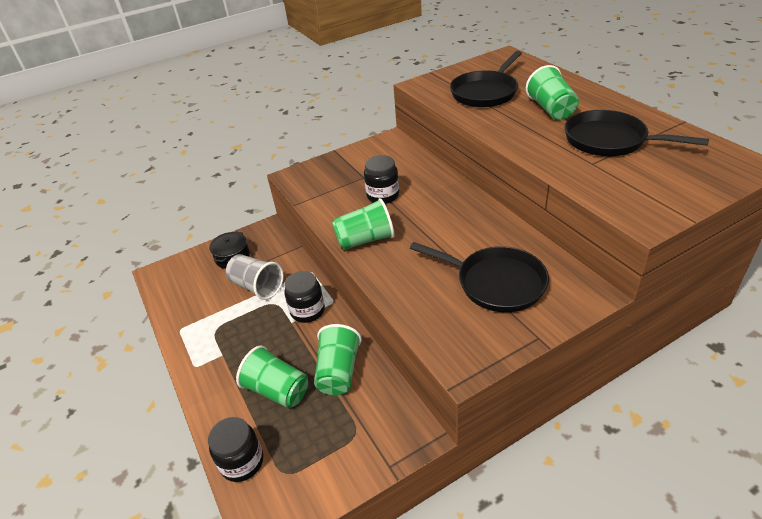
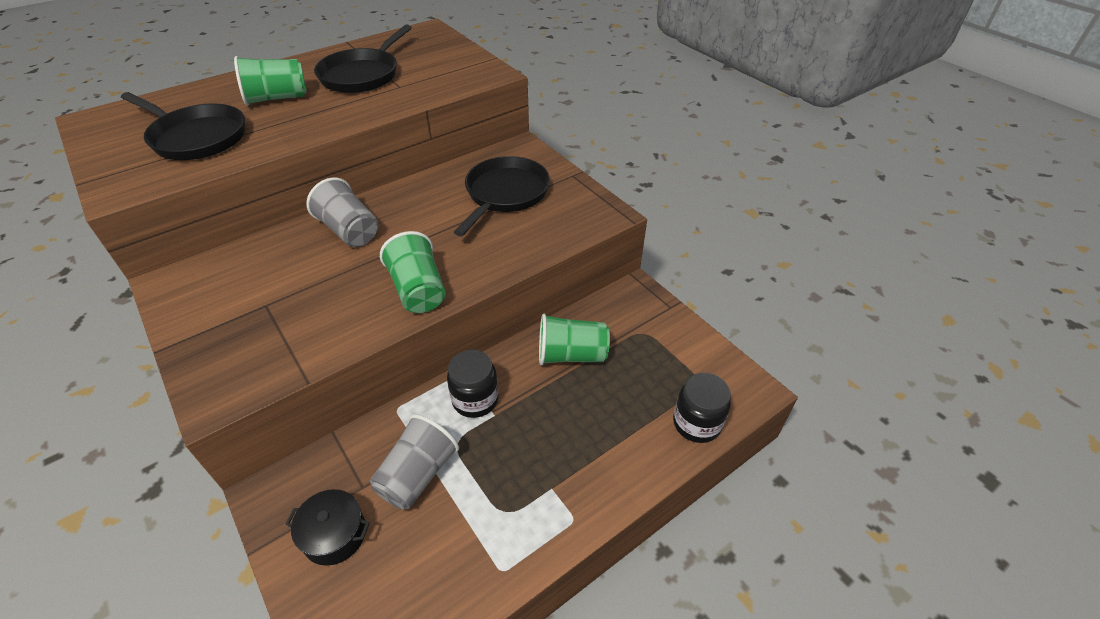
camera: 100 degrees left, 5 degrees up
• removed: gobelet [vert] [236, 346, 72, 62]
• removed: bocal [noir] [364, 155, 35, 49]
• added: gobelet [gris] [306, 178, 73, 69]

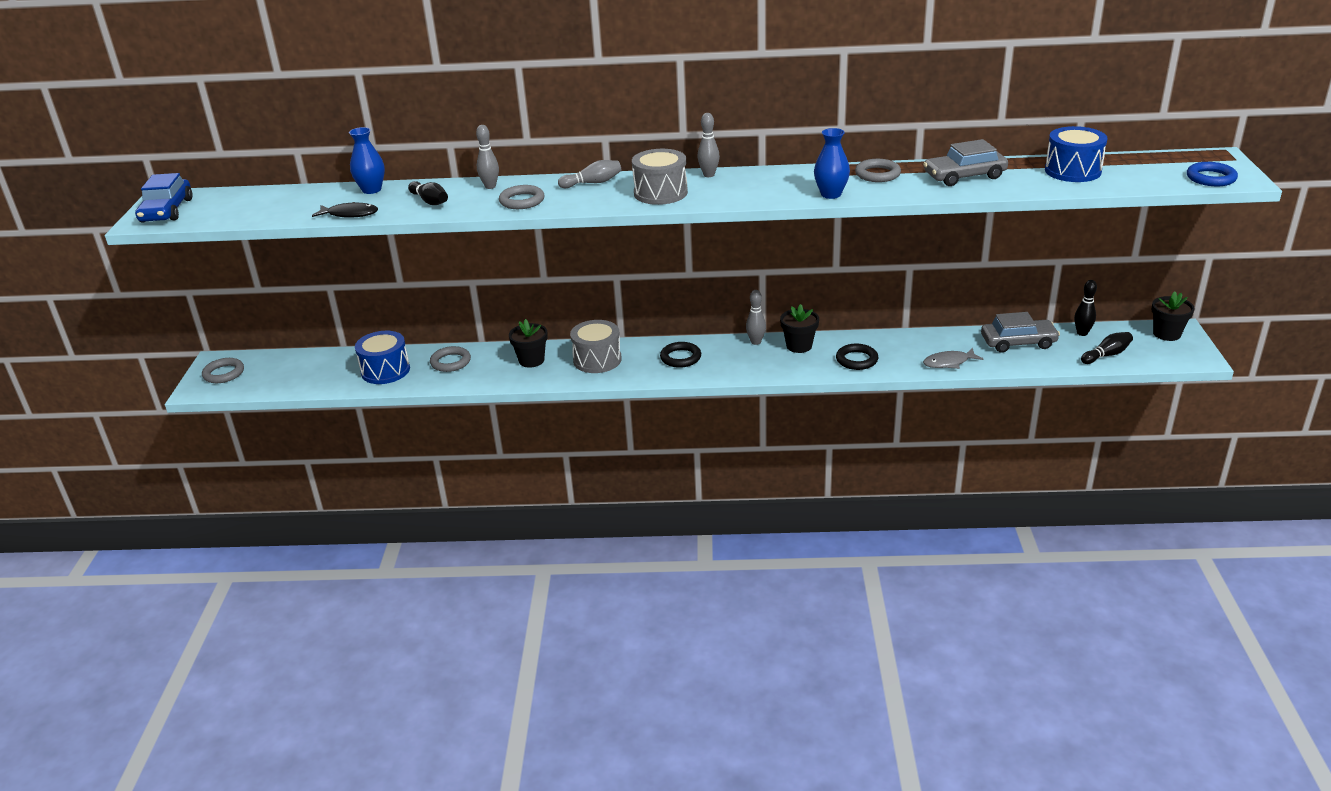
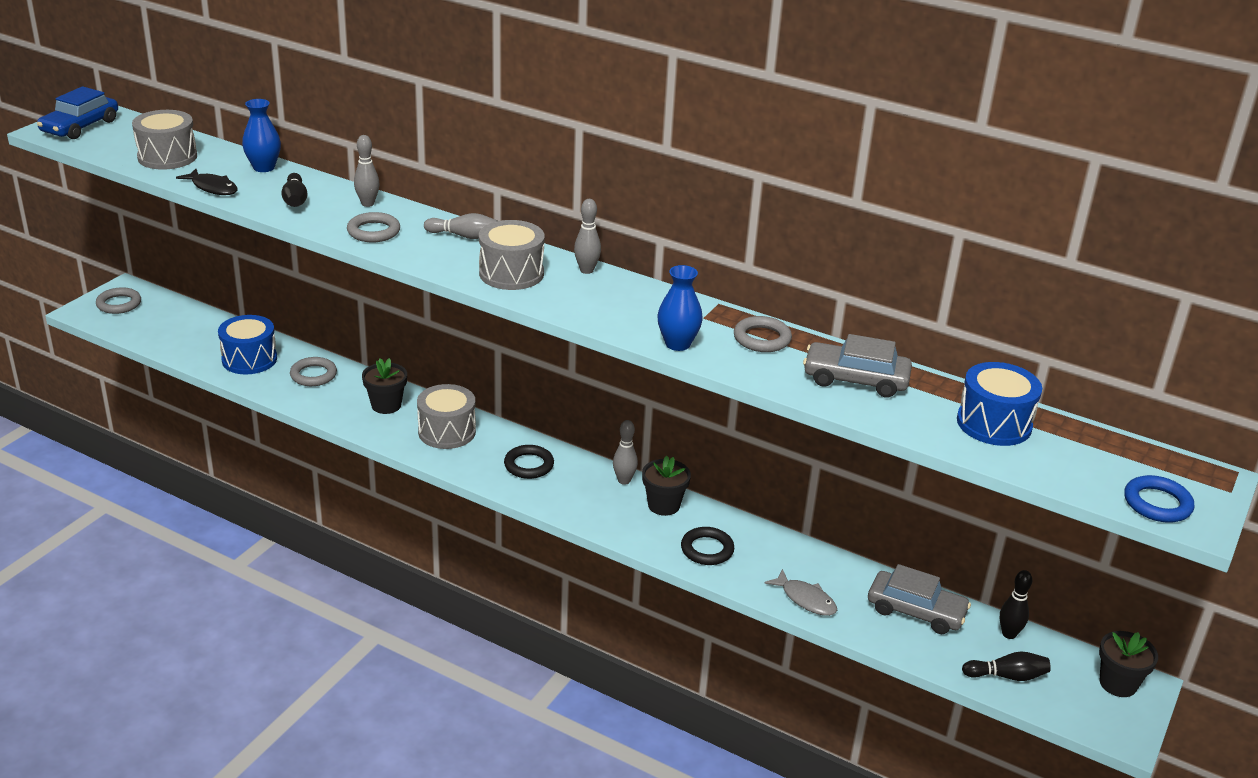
camera: 25 degrees right, 0 degrees up
• added: tambour [gris] [132, 110, 65, 60]
• turned: poisson [gris] [923, 348, 60, 21] = [764, 569, 73, 47] 150 degrees counterclockwise

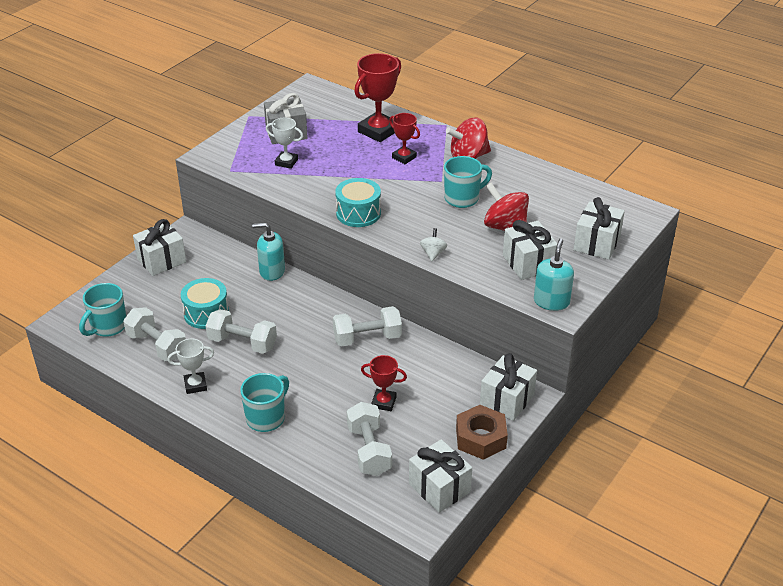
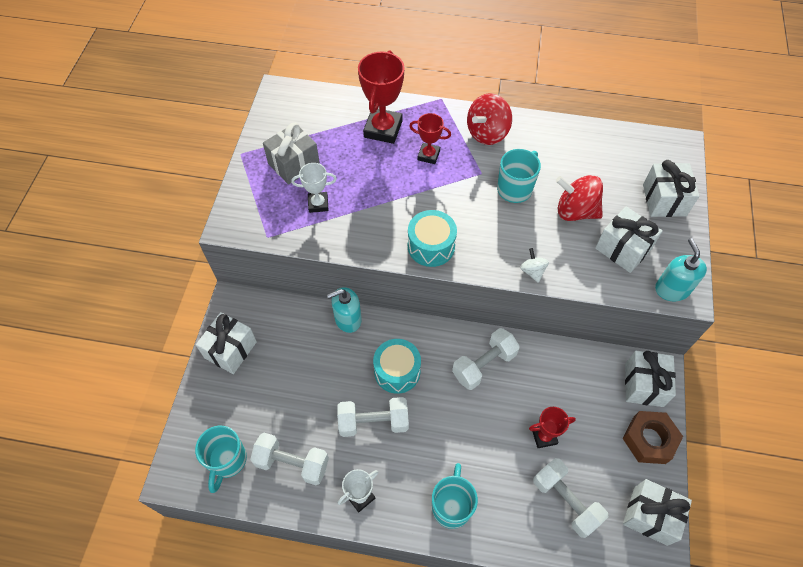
camera: 25 degrees left, 20 degrees up
• moved: tambour [turquoise] [181, 278, 48, 51] to [373, 339, 48, 55]

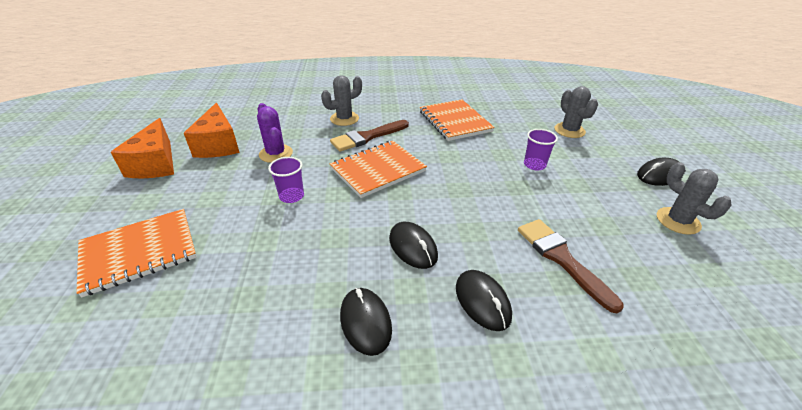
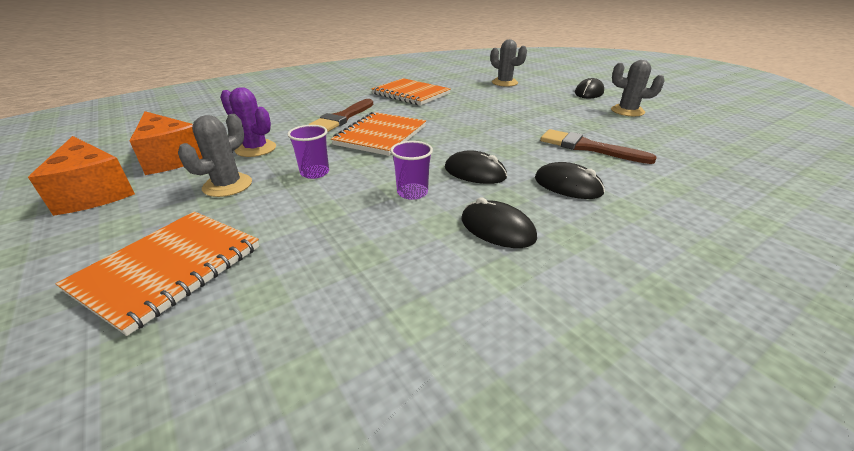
camera: 30 degrees left, 5 degrees down
• moved: cactus [gris] [321, 75, 41, 51] to [178, 114, 74, 83]
• moved: gobelet [violet] [524, 129, 34, 42] to [390, 141, 43, 59]

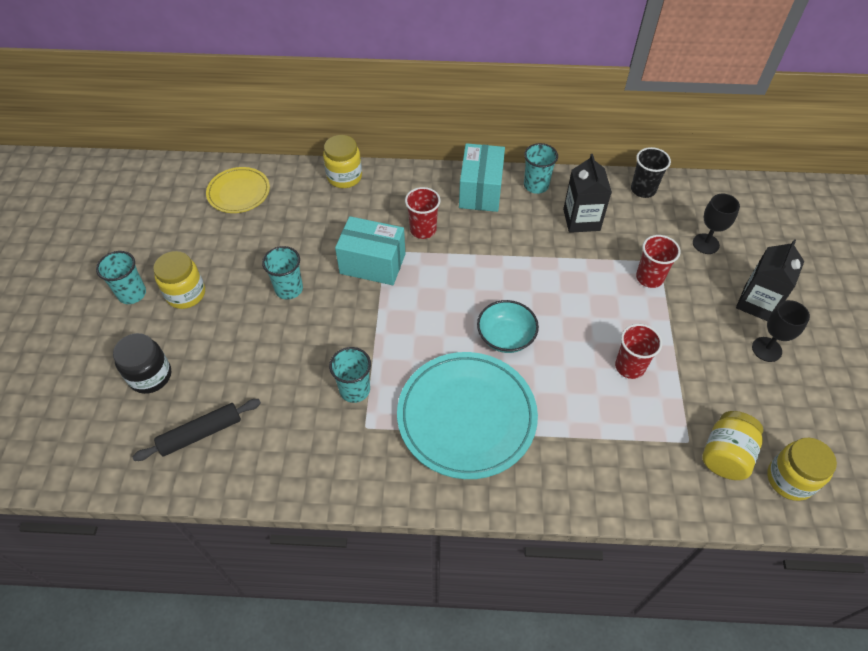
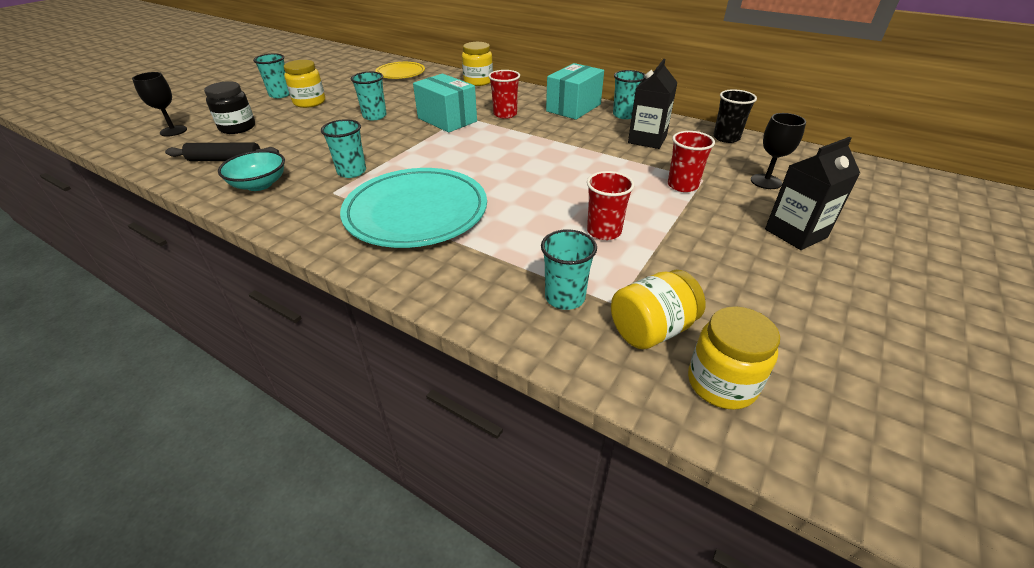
camera: 30 degrees right, 15 degrees down
• added: gobelet [turquoise] [541, 229, 56, 81]
• moved: bol [turquoise] [477, 300, 62, 53] to [218, 150, 67, 41]
• moved: verre à pied [noir] [752, 300, 58, 62] to [132, 72, 55, 64]

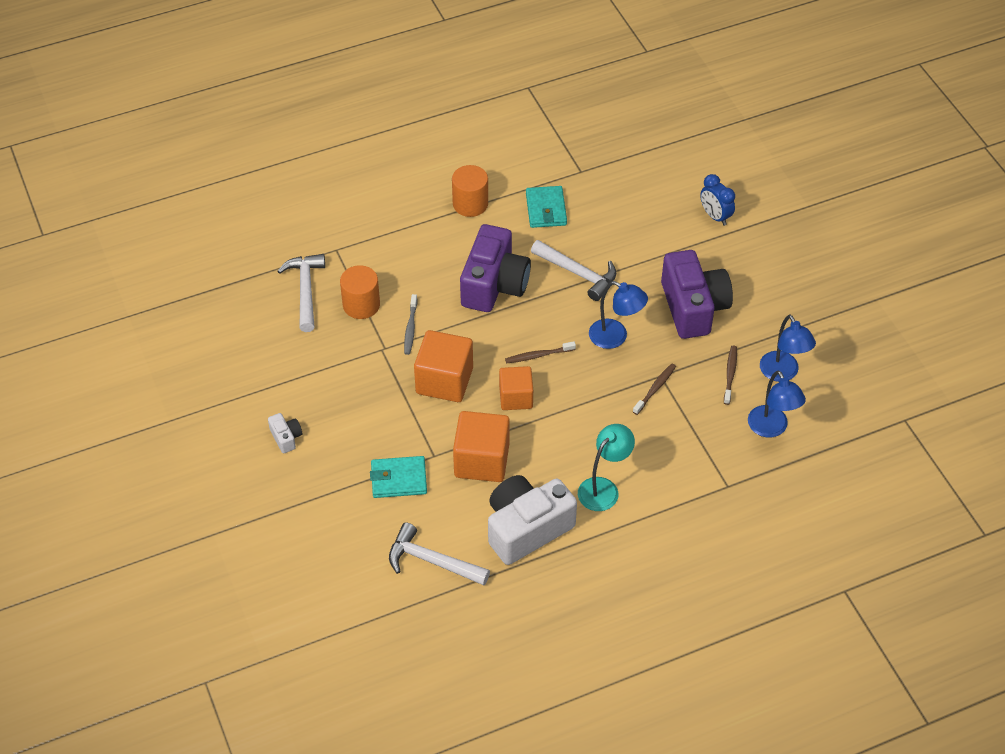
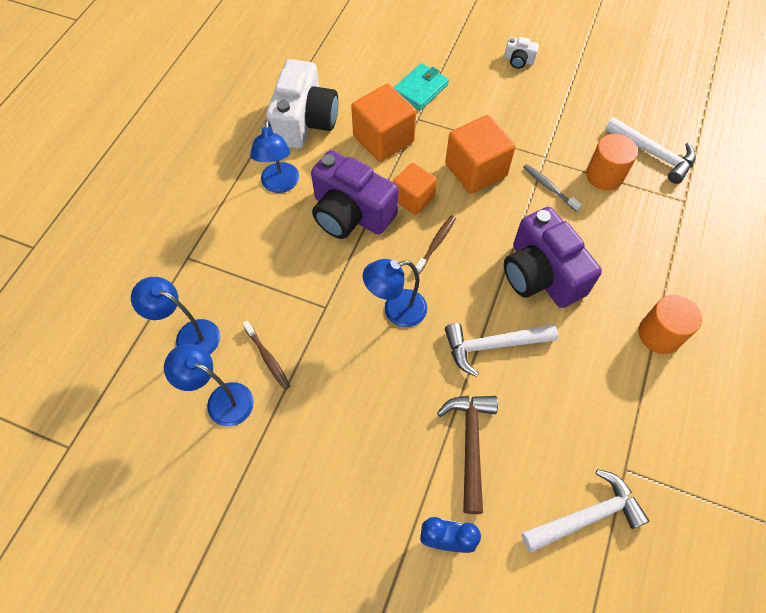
camera: 135 degrees right, 10 degrees up
• removed: portefeuille [turquoise] [526, 186, 41, 42]
• removed: brosse à dents [marron] [633, 364, 43, 51]
• added: marteau [marron] [437, 396, 61, 118]
• moved: marteau [blanc] [389, 523, 101, 62] to [521, 469, 128, 83]
• moved: appareil photo [violet] [661, 250, 72, 89] to [311, 150, 87, 89]
• recoloured: lampe [turquoise] [578, 424, 57, 87] to lampe [bleu] [250, 120, 49, 73]

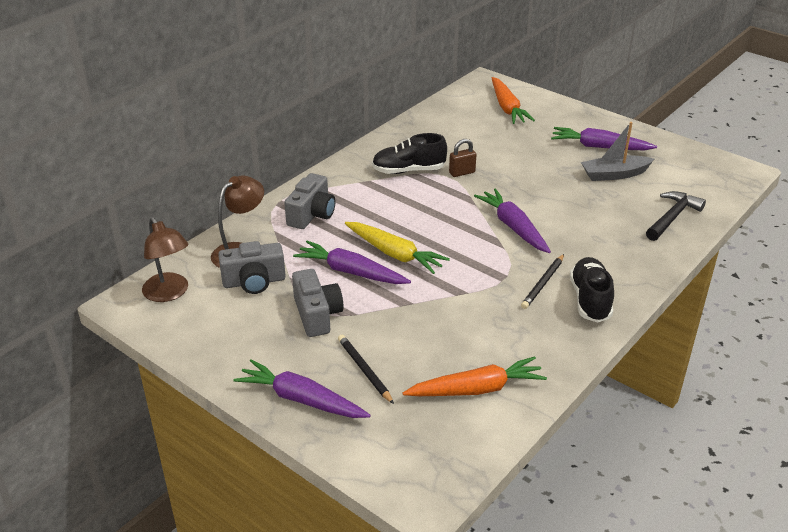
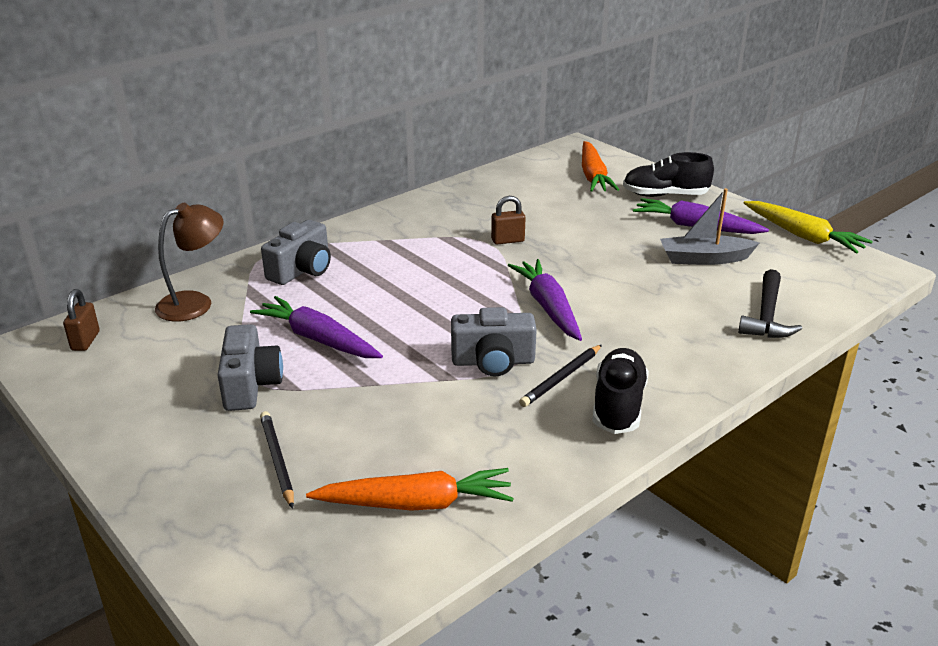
camera: 10 degrees right, 5 degrees down
• removed: carotte [violet] [233, 359, 138, 59]
• moved: appareil photo [gris] [218, 241, 68, 53] to [451, 307, 86, 70]
• moved: carotte [jaune] [345, 222, 105, 52] to [744, 201, 129, 53]
• moved: chaussure [noir] [372, 133, 75, 41] to [623, 152, 91, 45]
• replaced: lampe [marron] [142, 217, 46, 85] to cadenas [marron] [63, 289, 37, 62]
• turned: marteau [noir] [646, 191, 60, 50] = [738, 269, 64, 69] 150 degrees clockwise

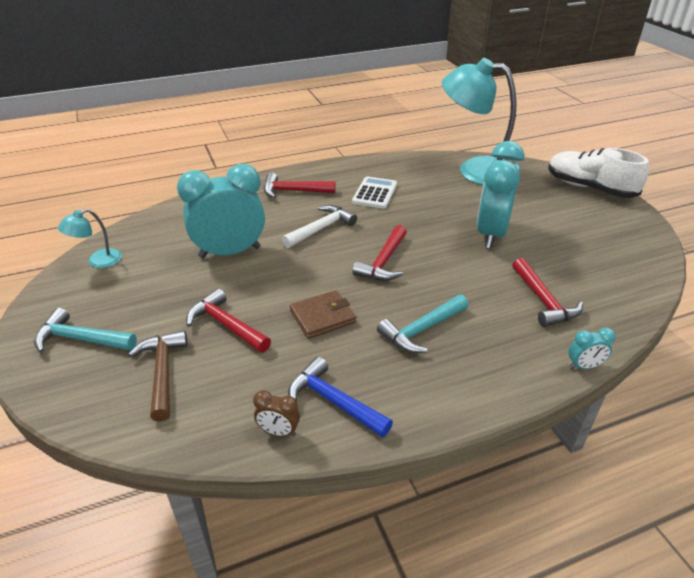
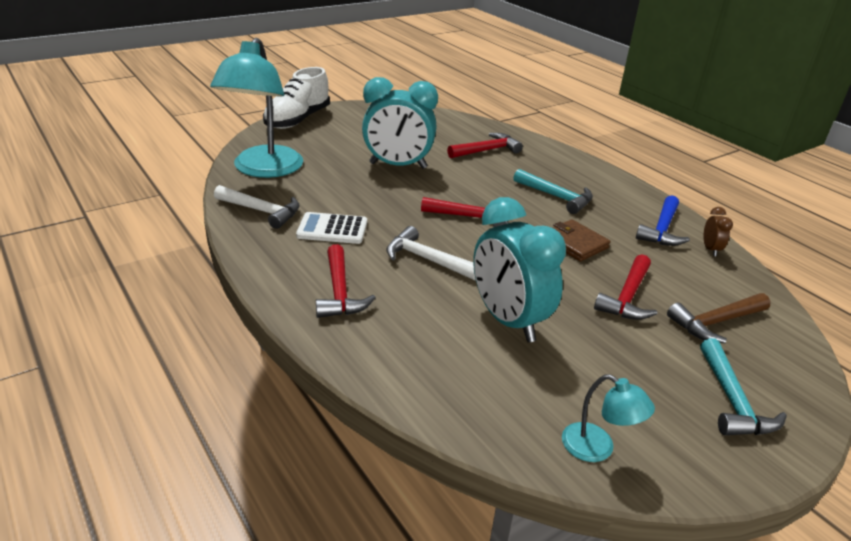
camera: 105 degrees left, 5 degrees down
• removed: réveil [turquoise] [569, 328, 47, 41]
• added: marteau [blanc] [214, 185, 86, 44]

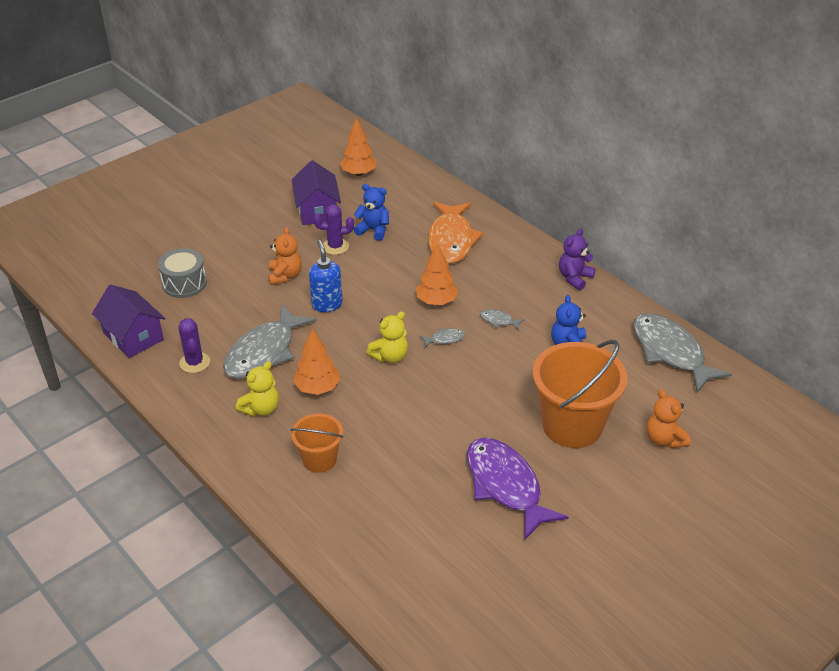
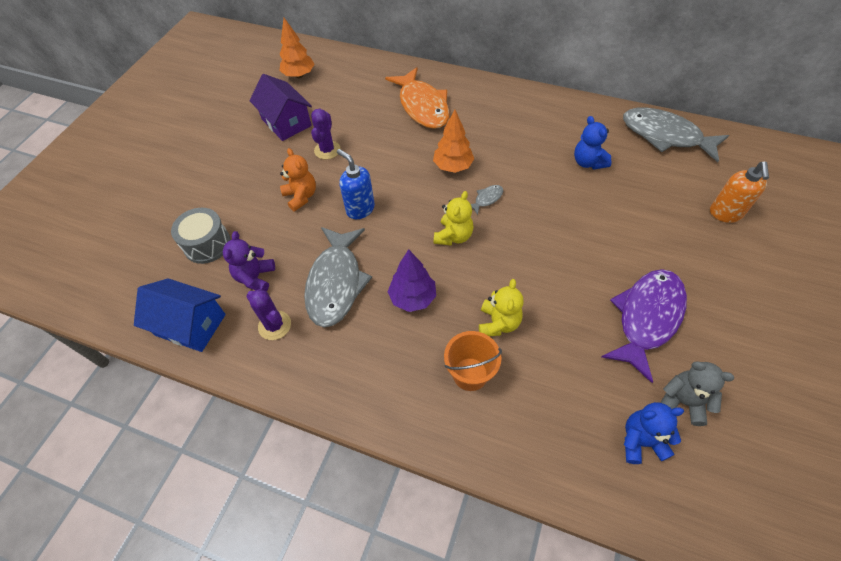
camera: 25 degrees left, 15 degrees up
• removed: poisson [gris] [480, 309, 45, 21]
• removed: seau [orange] [532, 340, 95, 108]
• added: ours en peluche [gris] [660, 361, 74, 65]
• moved: ours en peluche [jaune] [236, 361, 43, 55] to [479, 279, 45, 57]
• moved: ours en peluche [bleu] [353, 184, 36, 57] to [624, 402, 60, 62]
• moved: ours en peluche [violet] [559, 229, 37, 61] to [223, 231, 52, 60]
• replaced: ours en peluche [orange] [647, 389, 44, 60] to distributeur de savon [orange] [710, 161, 59, 62]
• recoloured: maison [violet] [92, 284, 73, 74] to maison [bleu] [134, 278, 92, 74]
• recoloured: arbre [orange] [293, 329, 47, 66] to arbre [violet] [388, 249, 48, 63]
• turned: cactus [violet] [313, 204, 41, 51] = [311, 109, 30, 50] 45 degrees counterclockwise
• turned: poisson [violet] [467, 438, 102, 102] = [601, 269, 86, 114] 90 degrees clockwise

